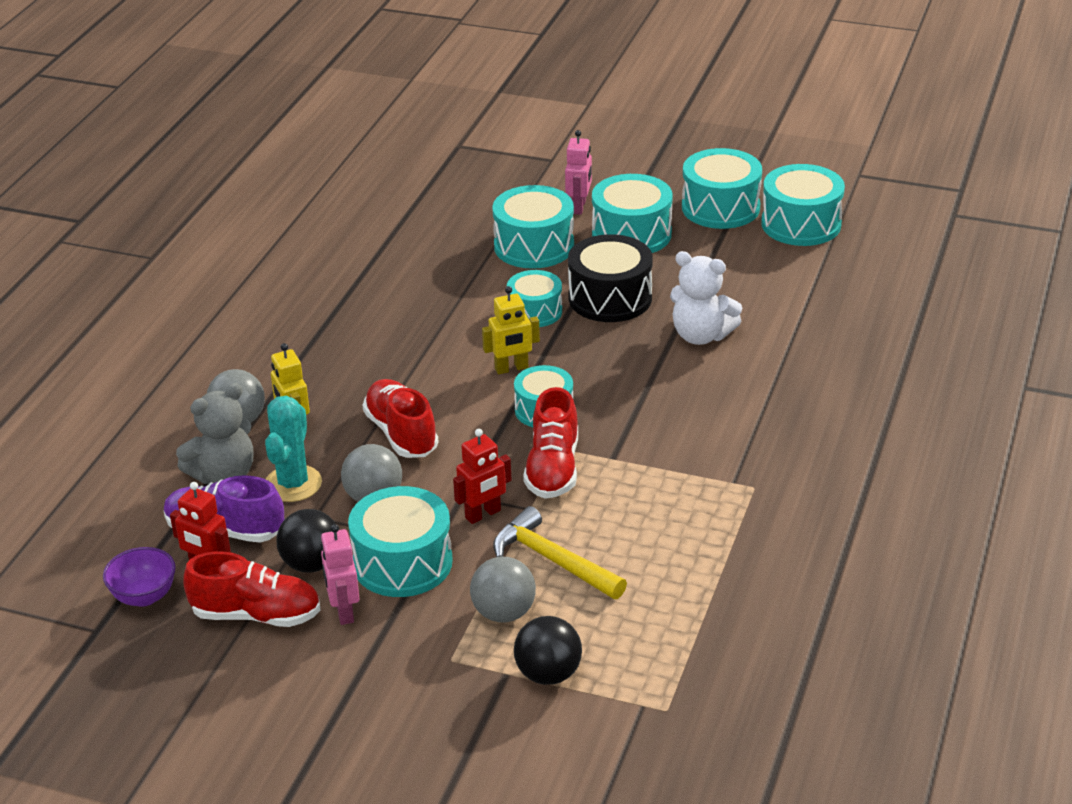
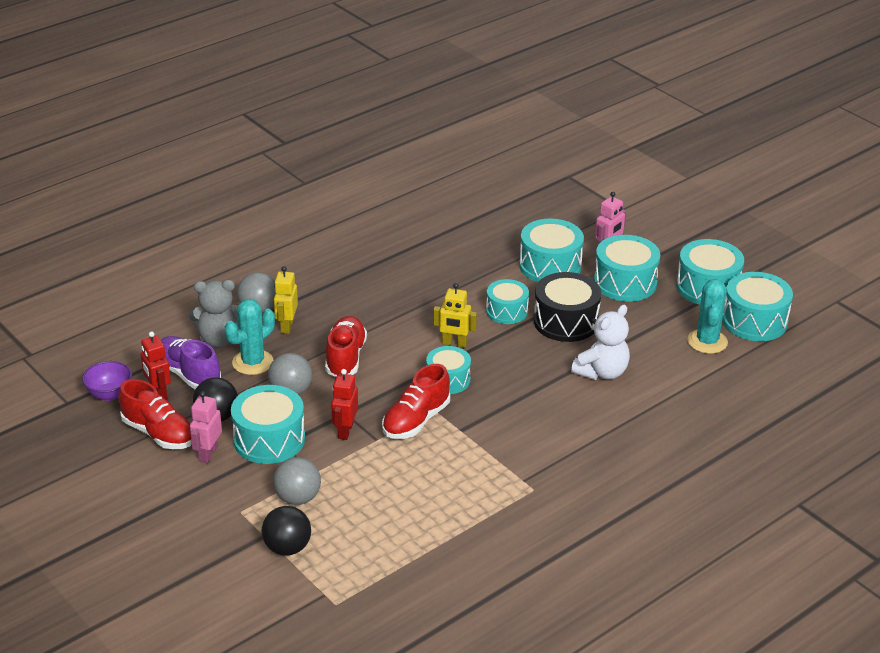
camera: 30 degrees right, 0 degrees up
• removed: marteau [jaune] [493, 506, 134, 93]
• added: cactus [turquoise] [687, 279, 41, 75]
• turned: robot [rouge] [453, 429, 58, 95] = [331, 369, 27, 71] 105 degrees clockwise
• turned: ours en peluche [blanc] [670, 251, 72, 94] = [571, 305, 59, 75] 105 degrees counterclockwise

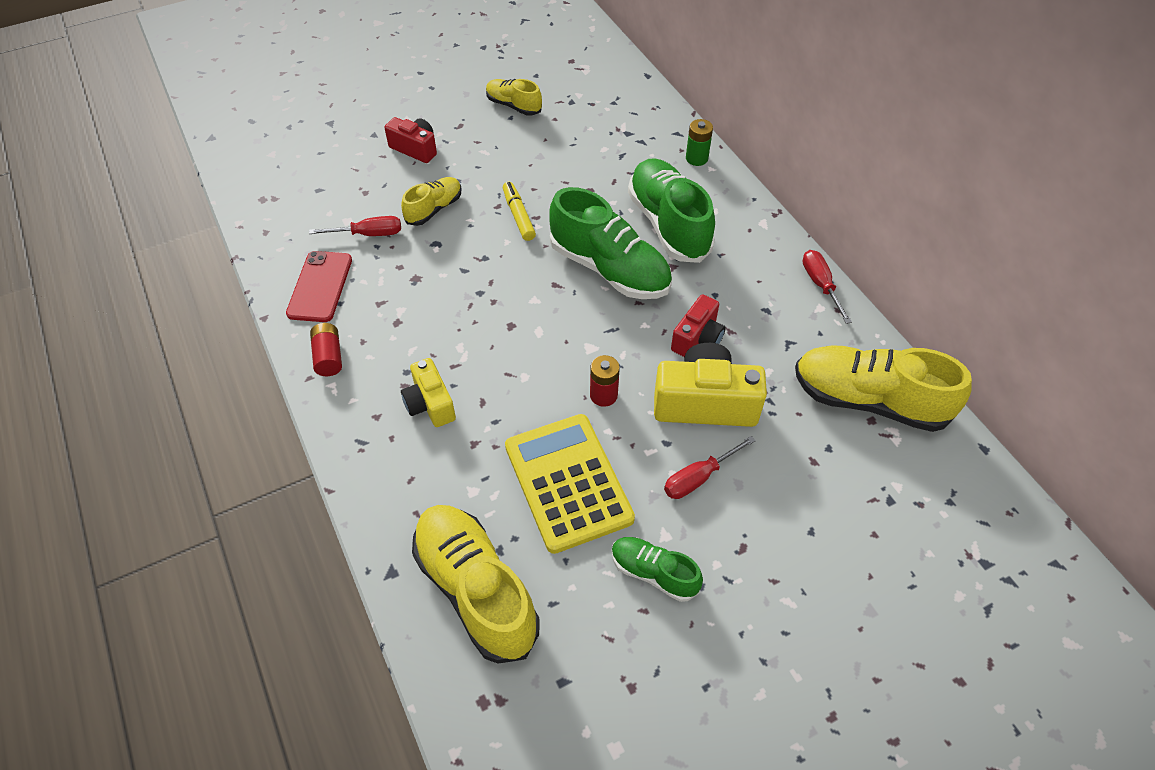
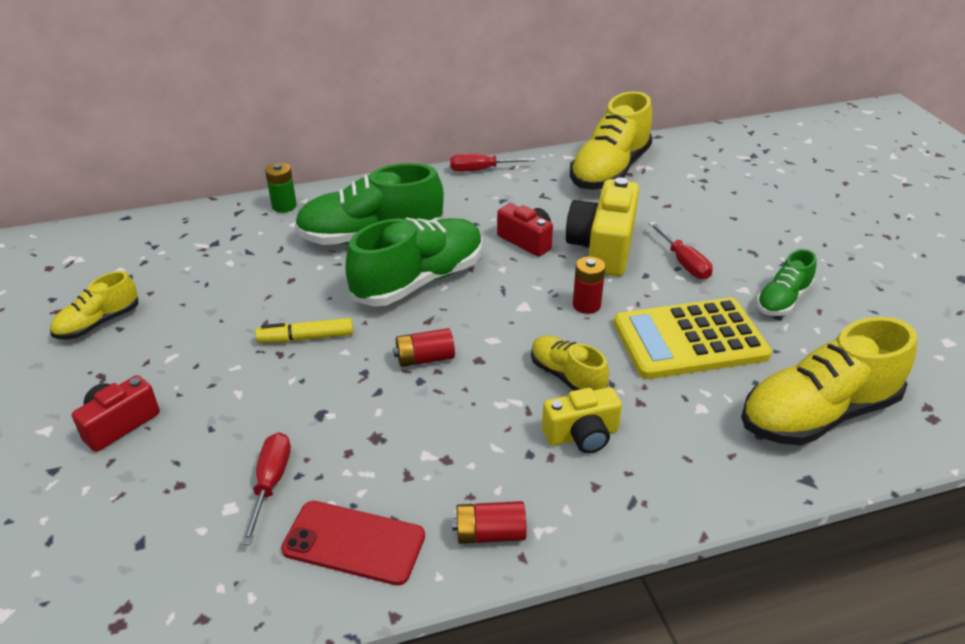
camera: 80 degrees left, 15 degrees down
• added: pile [rouge] [393, 328, 62, 39]
• moved: chaussure [jaune] [401, 177, 60, 49] to [531, 336, 78, 55]

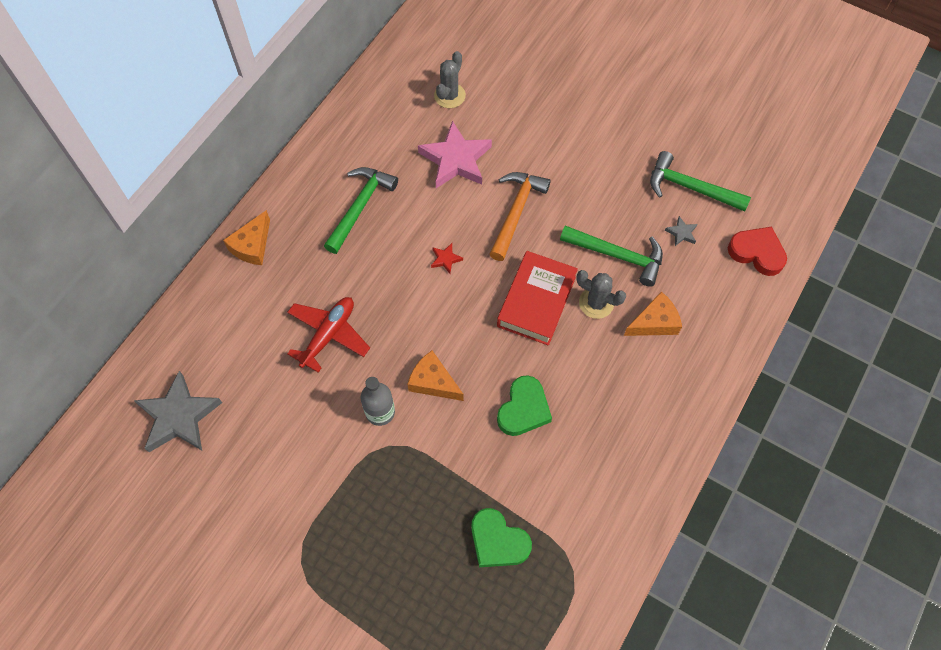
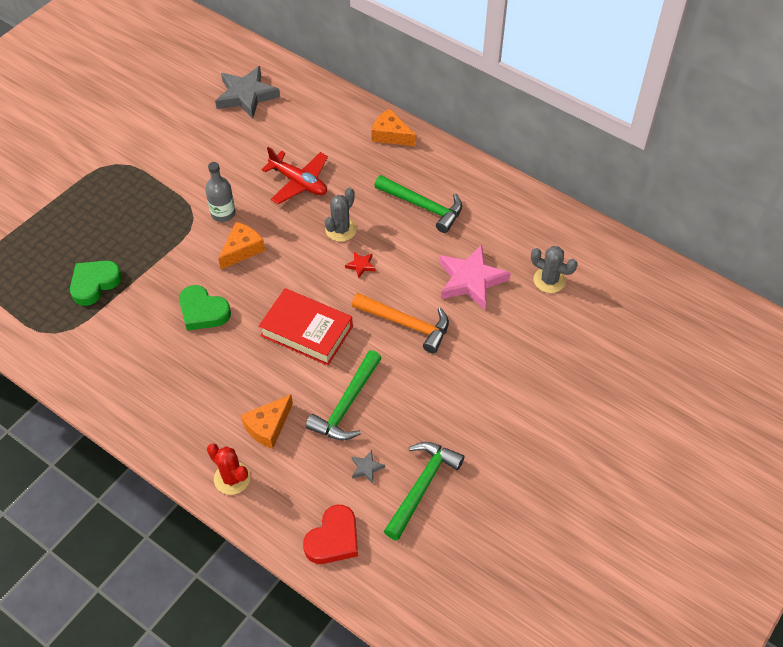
camera: 95 degrees right, 10 degrees down
• added: cactus [rouge] [207, 443, 43, 52]
• moved: cactus [gris] [576, 270, 50, 49] to [325, 188, 32, 54]
• turned: fromage [orange] [624, 291, 58, 45] = [241, 394, 52, 55] 60 degrees clockwise

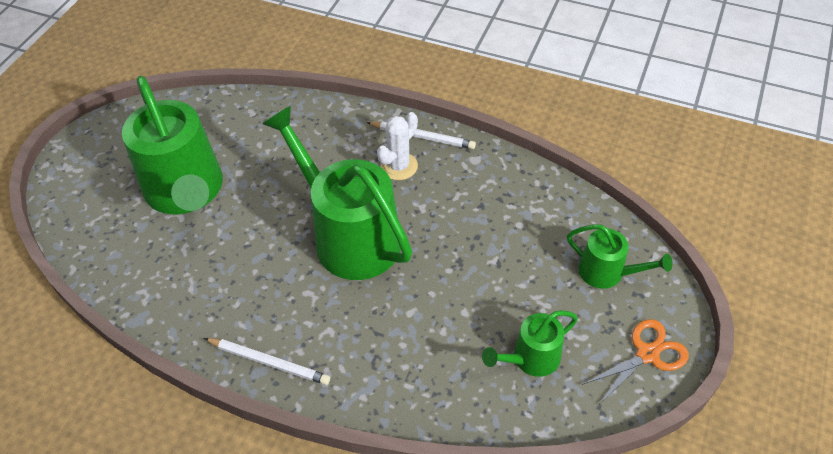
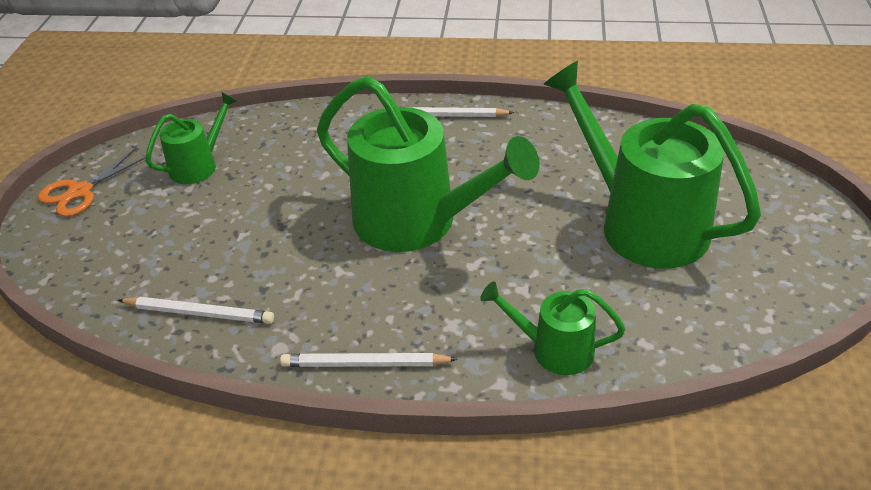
camera: 165 degrees right, 10 degrees down
• removed: cactus [blanc] [377, 112, 41, 68]
• added: crayon [blanc] [118, 297, 156, 27]
• moved: arrosoir [vert] [567, 224, 106, 65] to [480, 281, 145, 94]

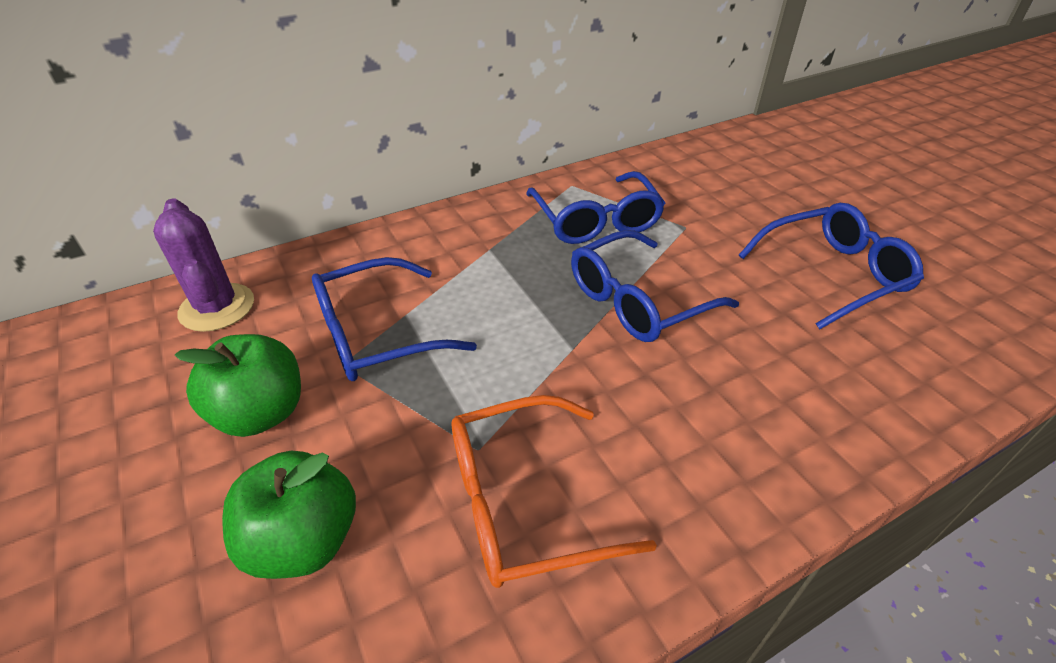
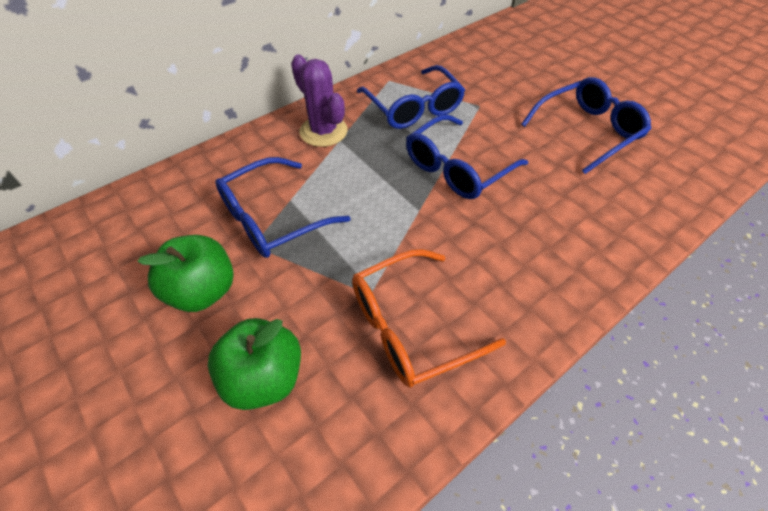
camera: 10 degrees left, 10 degrees up
• moved: cactus [violet] [153, 198, 101, 134] to [291, 54, 57, 93]

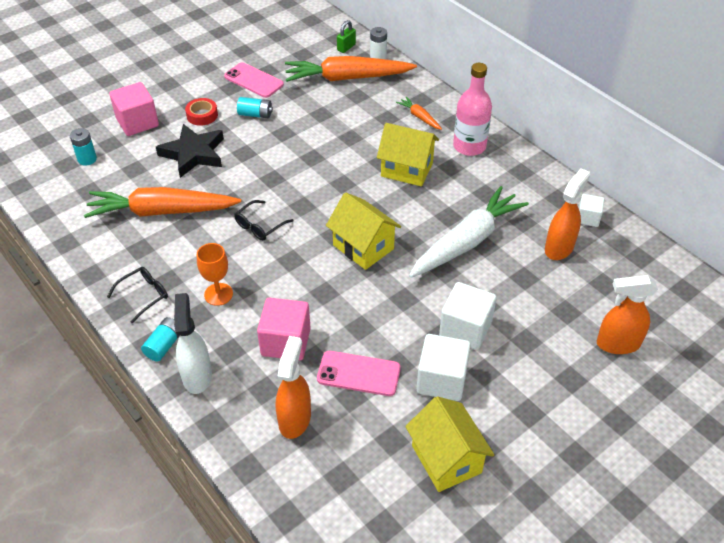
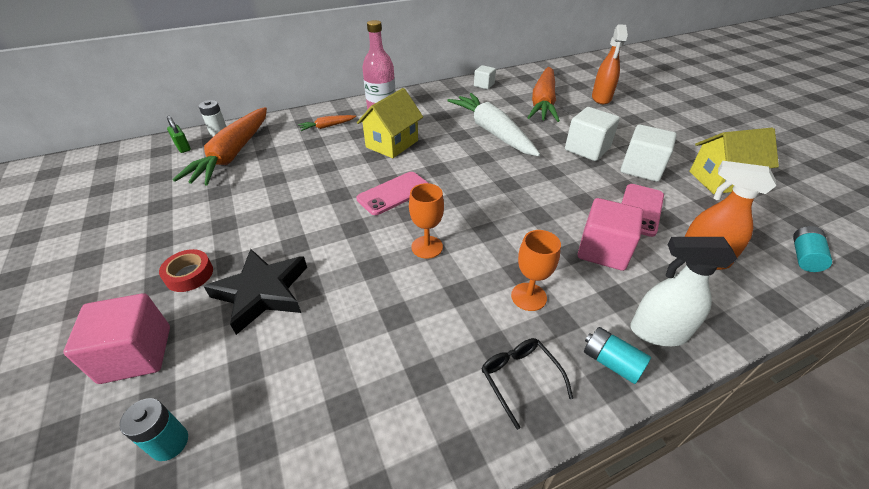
camera: 75 degrees left, 5 degrees down
• removed: maison [jaune] [326, 193, 75, 77]
• removed: vaporisateur [orange] [545, 168, 45, 92]
• moved: carotte [orange] [84, 187, 157, 31] to [527, 67, 33, 55]
• moved: téléphone [rose] [224, 62, 60, 36] to [356, 172, 72, 43]
• moved: pile [turquoise] [237, 97, 36, 21] to [793, 226, 39, 46]
• replaced: lunettes [noir] [234, 200, 60, 40] to verre à pied [orange] [409, 183, 35, 76]

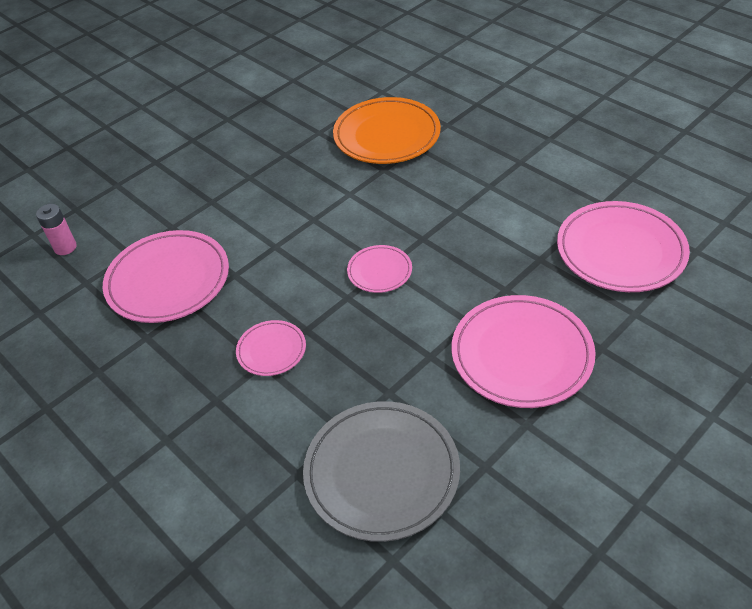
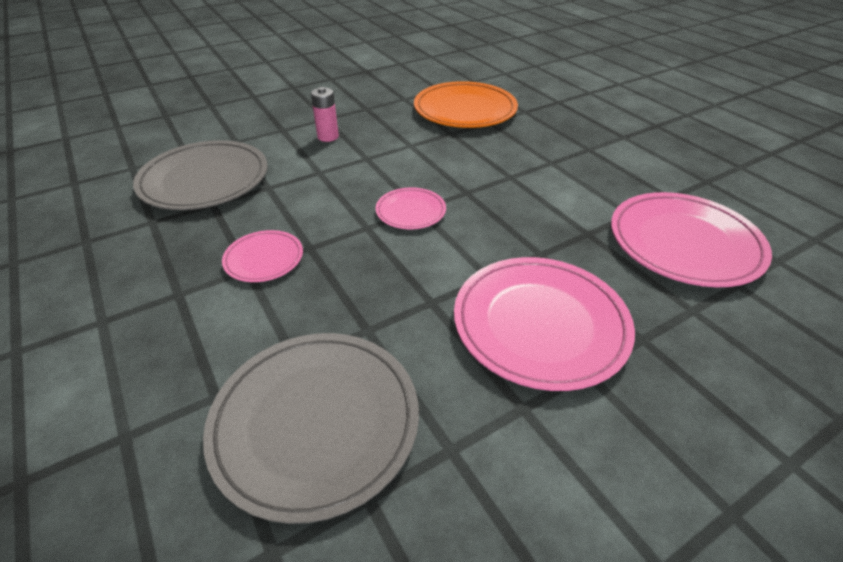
camera: 10 degrees right, 5 degrees down
• moved: pile [rose] [36, 204, 41, 51] to [311, 87, 28, 55]
• recoloured: assiette [rose] [103, 230, 126, 93] to assiette [gris] [133, 140, 135, 70]

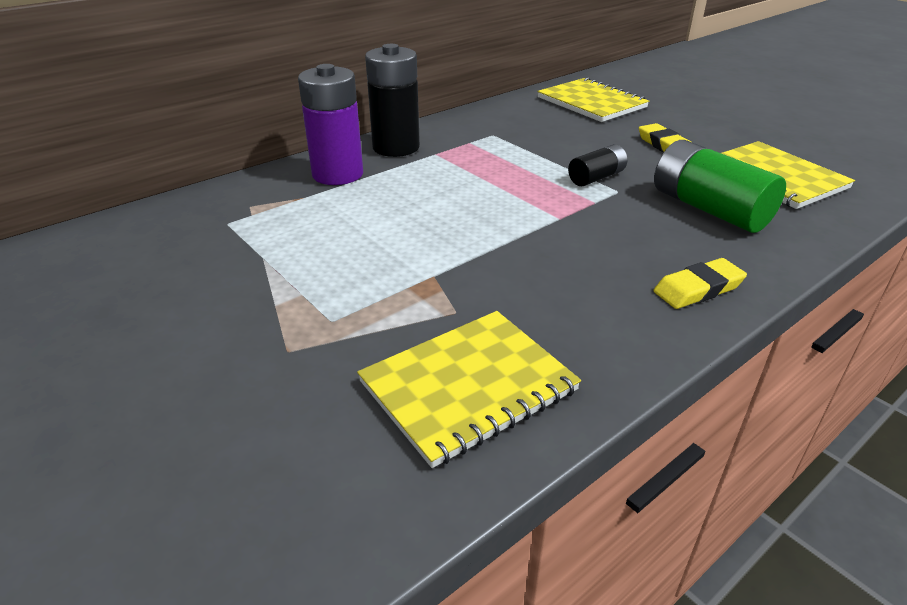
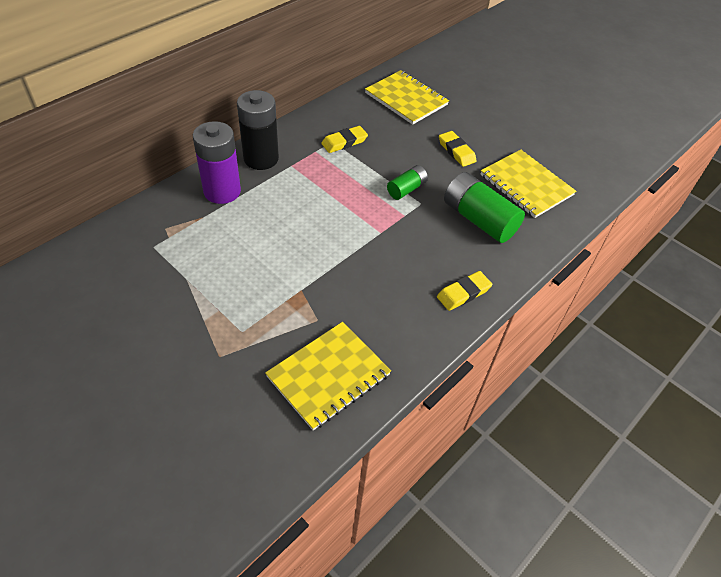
camera: 10 degrees left, 15 degrees up
• added: gomme [jaune] [321, 126, 47, 27]
• recoloured: pile [noir] [568, 144, 59, 42] to pile [vert] [387, 165, 41, 35]

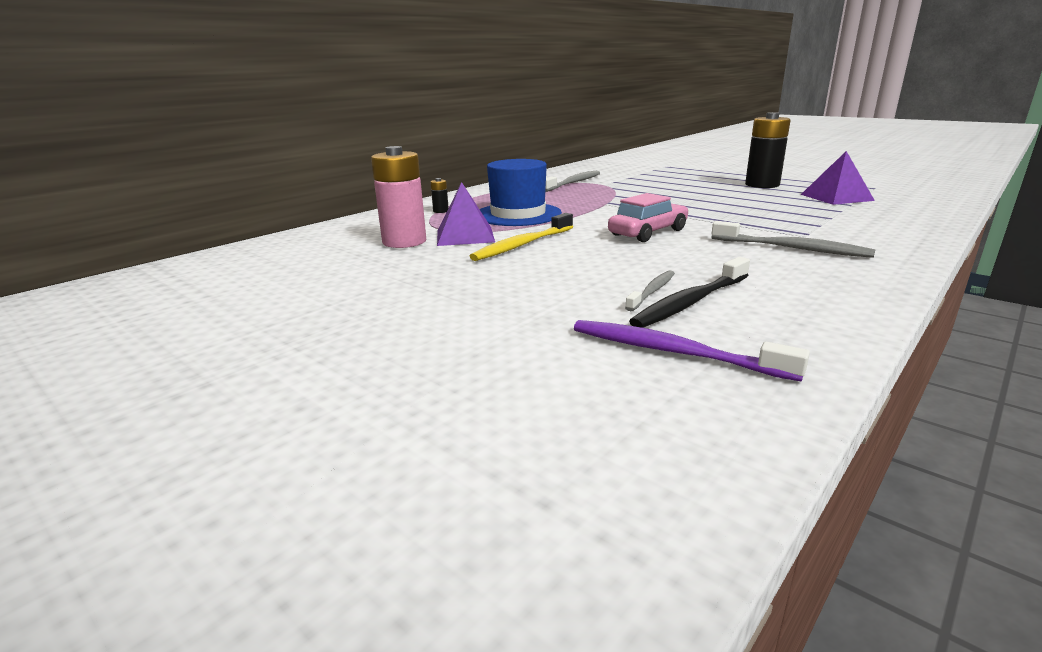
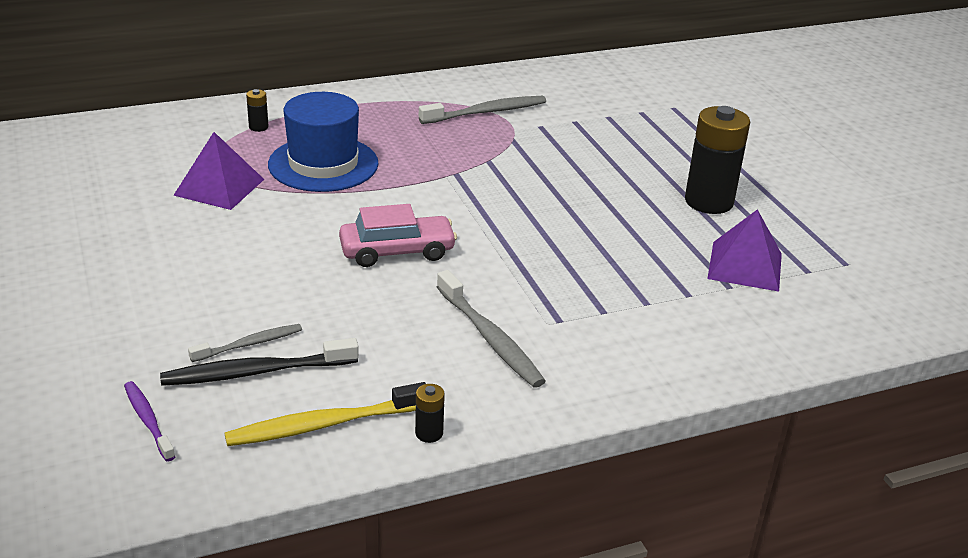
camera: 25 degrees right, 10 degrees up
• removed: pile [rose] [371, 146, 55, 102]
• added: pile [noir] [415, 384, 30, 59]
• moved: brosse à dents [jaune] [470, 213, 103, 48] to [225, 382, 201, 64]
• resized: brosse à dents [violet] [574, 320, 236, 62] = [124, 381, 51, 81] x0.61

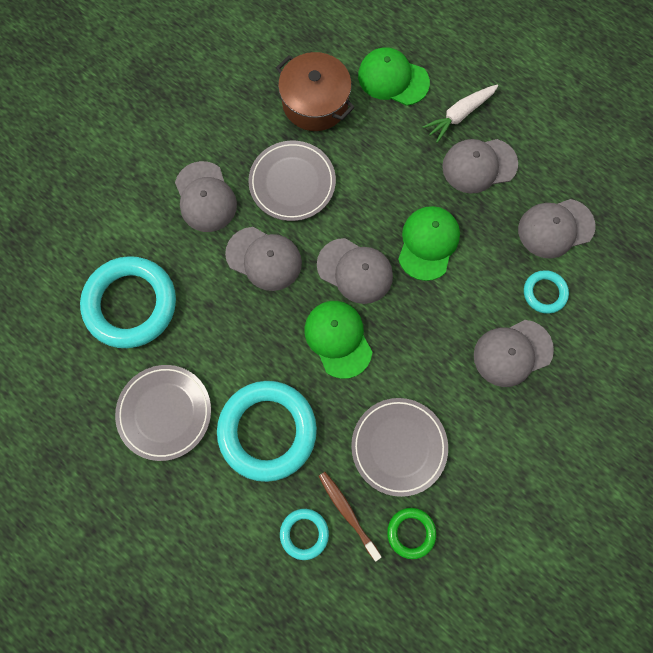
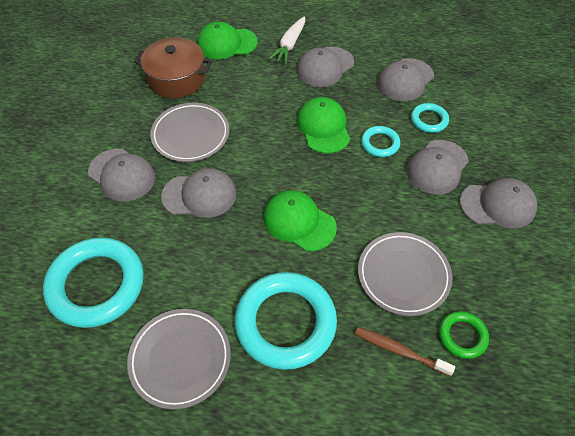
camera: 30 degrees left, 20 degrees down
• moved: anneau [turquoise] [280, 509, 49, 51] to [361, 126, 39, 31]
• moved: casquette [gris] [317, 238, 76, 66] to [460, 178, 77, 51]

